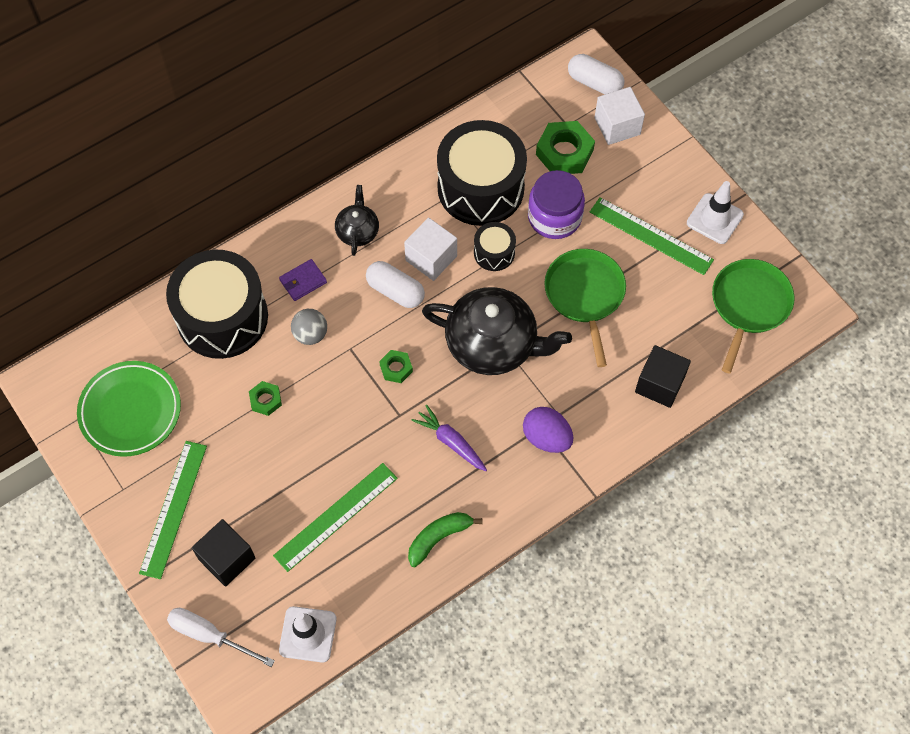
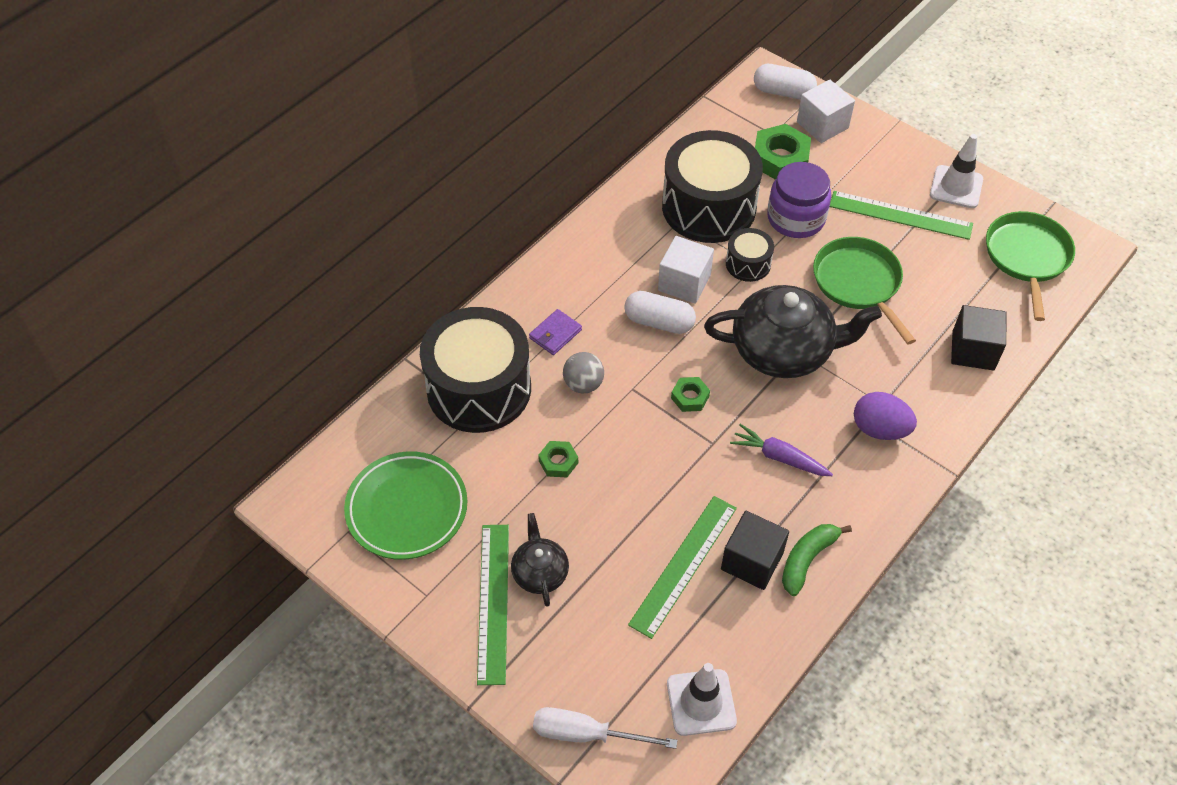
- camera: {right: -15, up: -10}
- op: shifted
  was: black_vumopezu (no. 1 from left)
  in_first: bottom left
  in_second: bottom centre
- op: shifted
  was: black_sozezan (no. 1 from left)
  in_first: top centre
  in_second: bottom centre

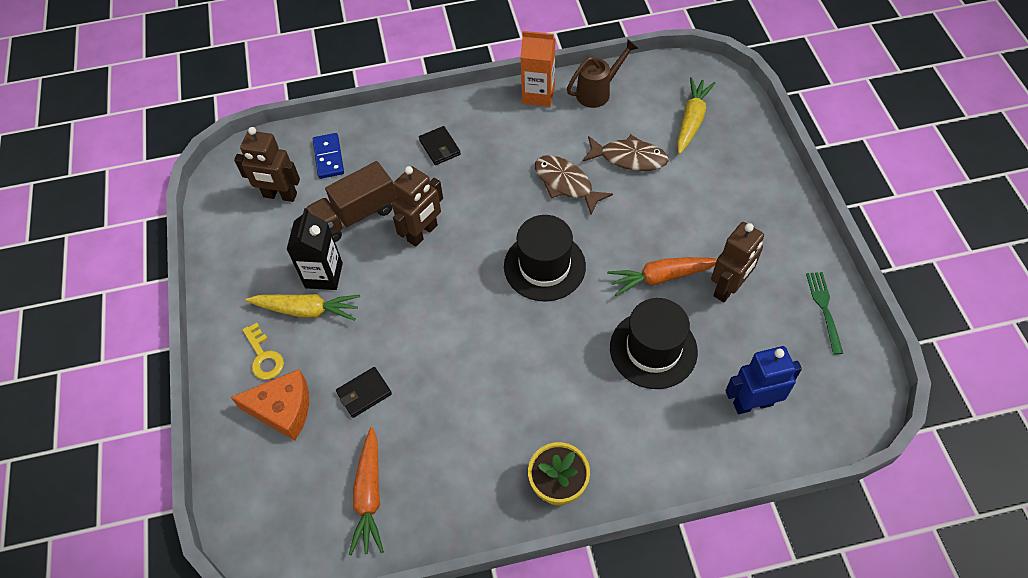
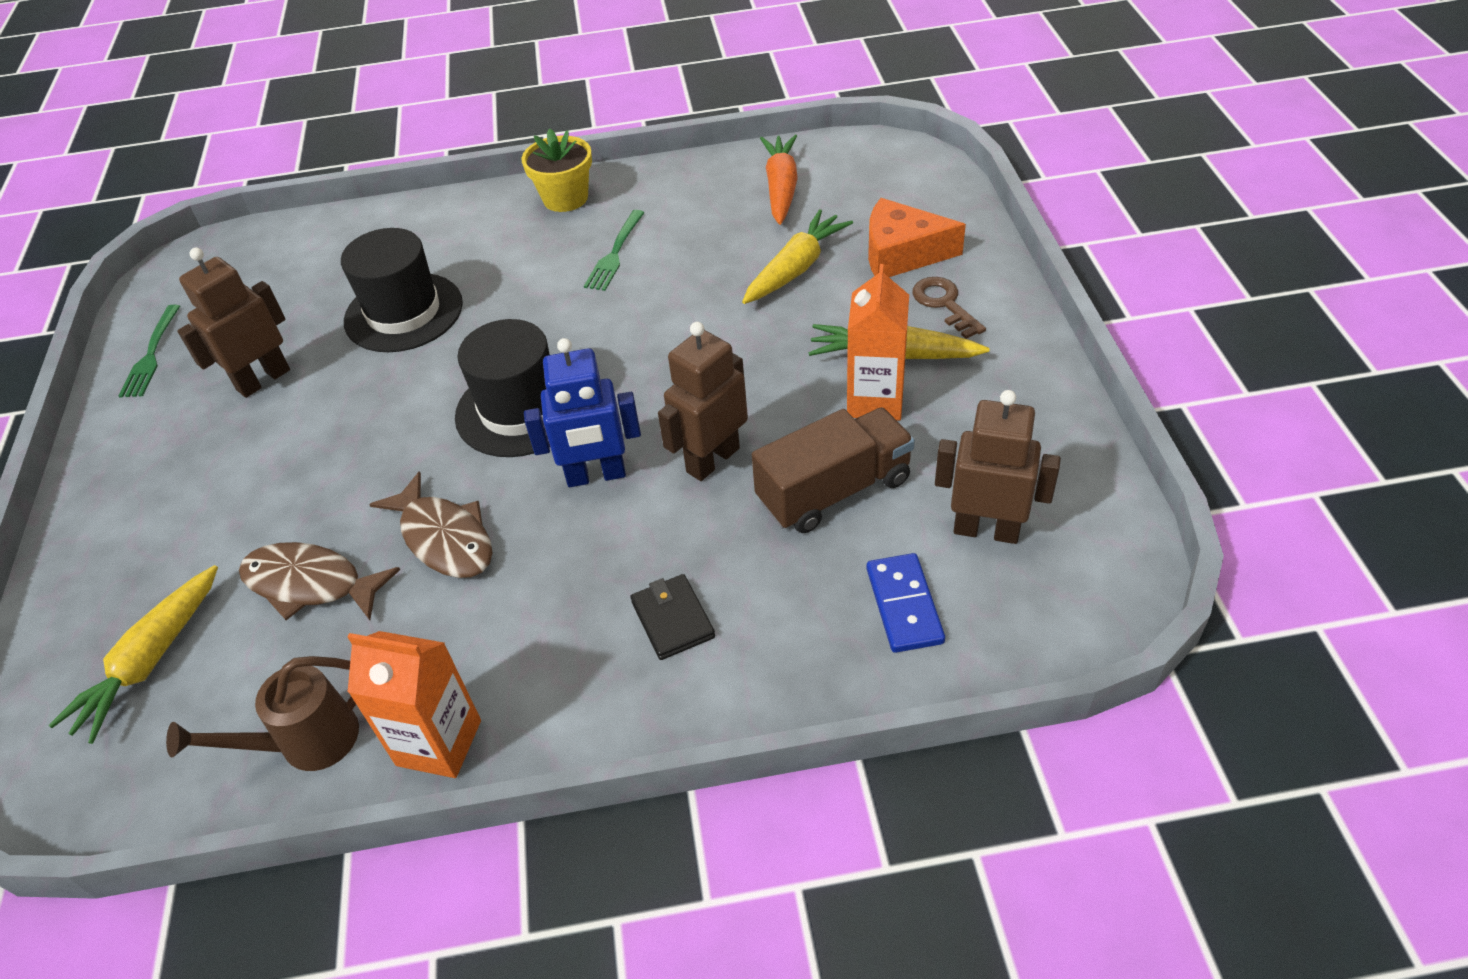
- camera: {right: -175, up: -10}
- op: gone
  was: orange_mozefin (no. 2 from left)
  in_first: centre
- op: new
  now: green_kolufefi (no. 2 from left)
  in_second: top centre
- op: shifted
  was: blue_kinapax
  in_first: middle right
  in_second: centre
- op: swapped
  was: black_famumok (no. 1 from left)
  now: yellow_mozefin (no. 2 from left)
  in_first: bottom centre
  in_second: top centre
- op: repainted
  was: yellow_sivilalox
  now: brown_sivilalox
  in_first: middle left
  in_second: top centre
- op: repainted
  was: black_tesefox
  now: orange_tesefox (no. 2 from left)
  in_first: middle left
  in_second: centre

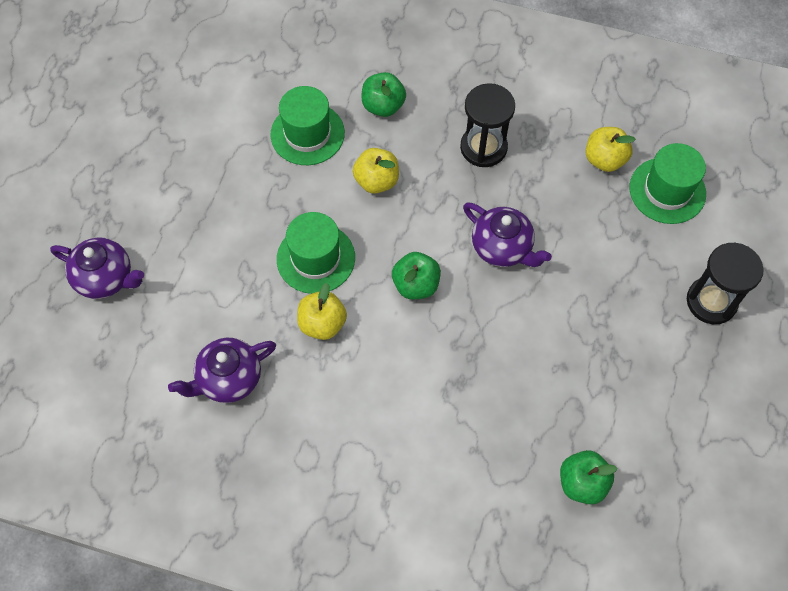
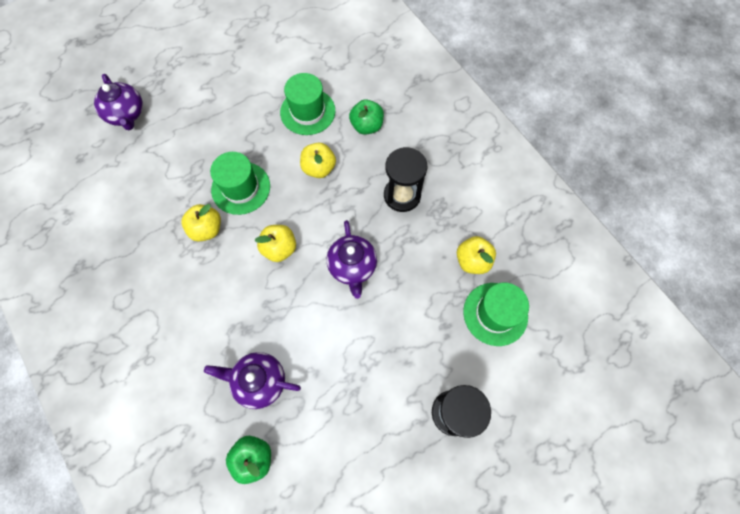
- camera: {right: 40, up: 5}
- op: shifted
  was: purple_sozezan (no. 2 from left)
  in_first: middle left
  in_second: bottom centre
- op: repainted
  was: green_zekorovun (no. 2 from left)
  now: yellow_zekorovun (no. 2 from left)
  in_first: centre
  in_second: centre

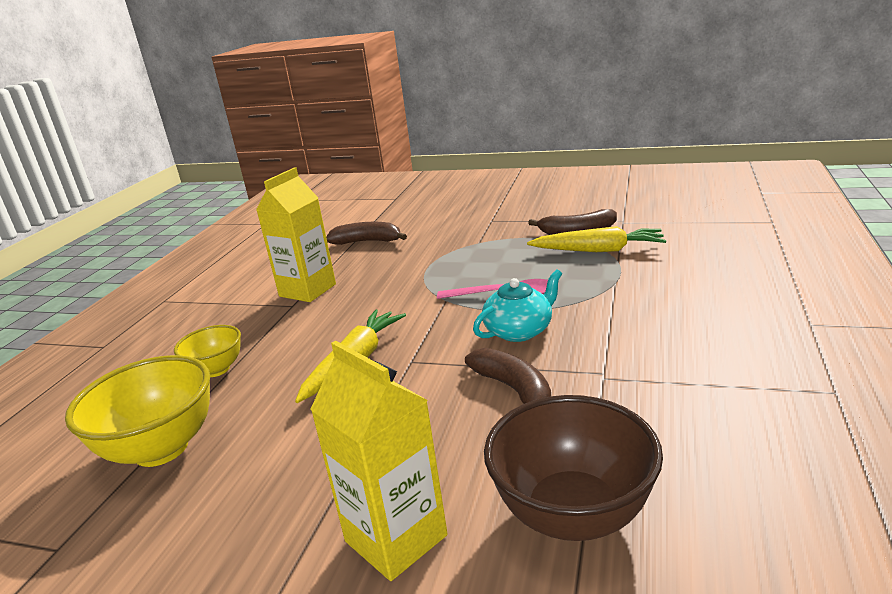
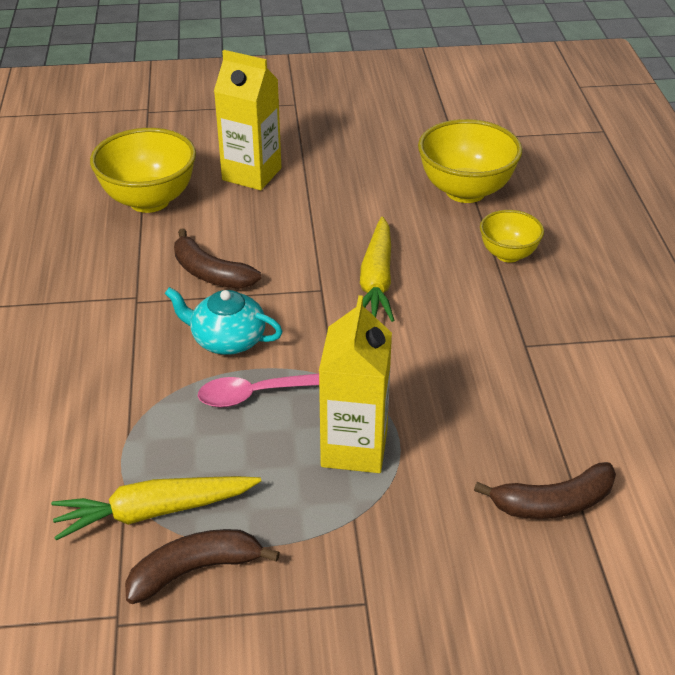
- camera: {right: 155, up: 15}
- op: shifted
  was: yellow_tesefox (no. 1 from left in the first image)
  now: yellow_tesefox (no. 2 from left)
  in_first: middle left
  in_second: centre
- op: repainted
  was: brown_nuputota
  now: yellow_nuputota (no. 1 from left)
  in_first: bottom centre
  in_second: top left
- op: rotated
  was: turquoise_sozezan
  in_first: centre
  in_second: middle left
  clockwise: 75

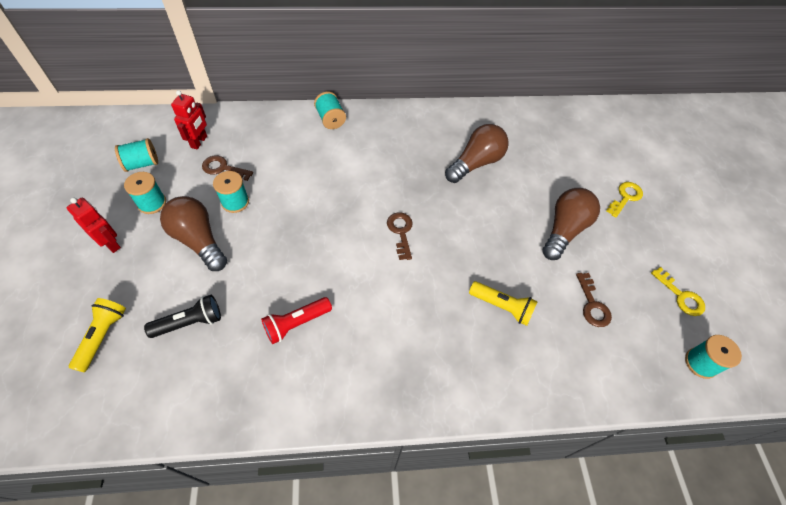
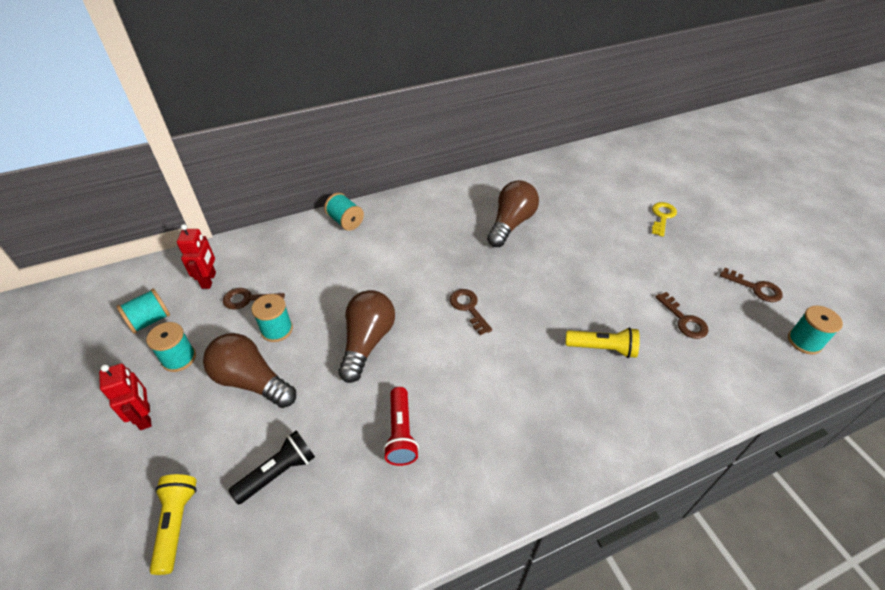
- camera: {right: -15, up: -10}
- op: shifted
  was: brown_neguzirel (no. 3 from left in the first image)
  now: brown_neguzirel (no. 2 from left)
  in_first: middle right
  in_second: centre
- op: repainted
  was: yellow_sivilalox (no. 2 from left)
  now: brown_sivilalox (no. 4 from left)
  in_first: middle right
  in_second: middle right
- op: rotated
  was: red_kinapax (no. 1 from left)
  in_first: middle left
  in_second: bottom left
  clockwise: 45
- op: rotated
  was: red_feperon
  in_first: centre
  in_second: bottom centre
  clockwise: -45

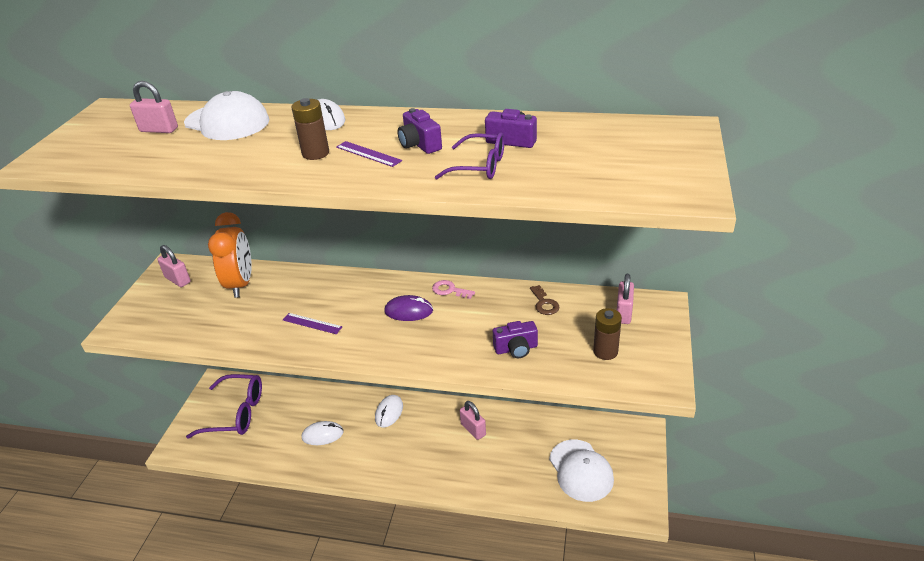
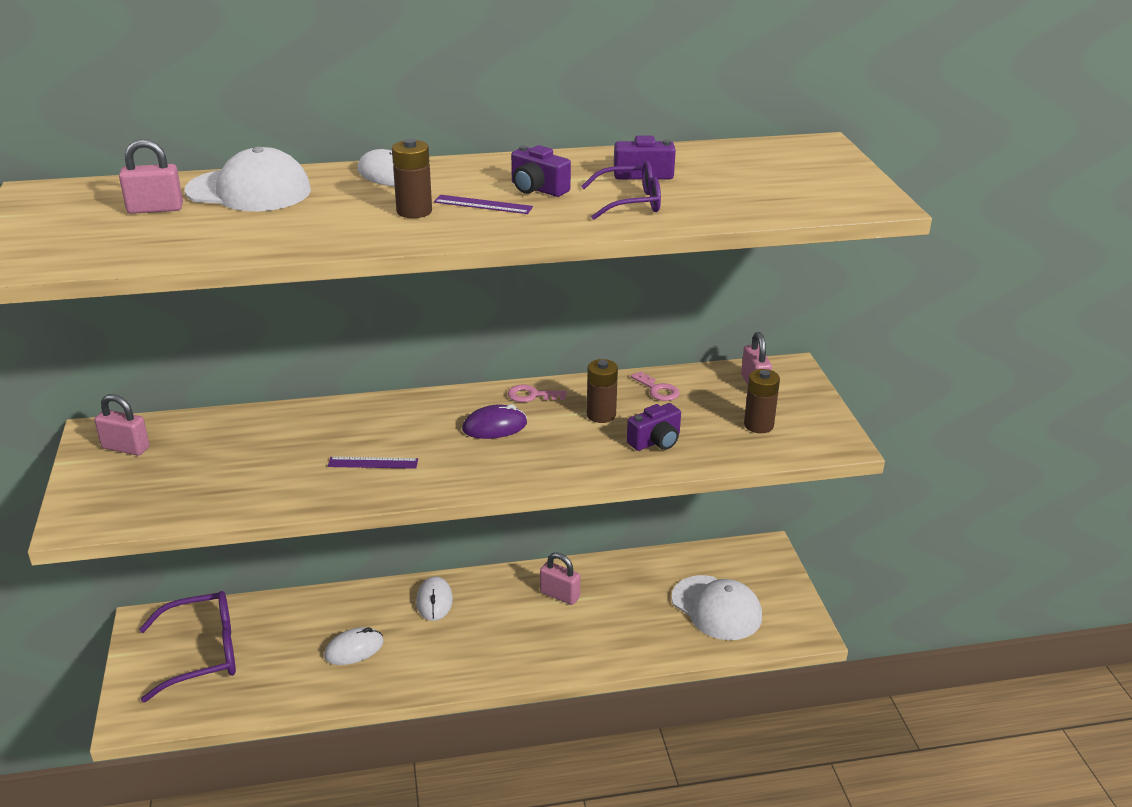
- camera: {right: -25, up: -5}
- op: gone
  was: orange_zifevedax
  in_first: middle left
- op: new
  now: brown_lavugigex (no. 2 from left)
  in_second: centre
- op: repainted
  was: brown_sivilalox
  now: pink_sivilalox (no. 2 from left)
  in_first: centre
  in_second: centre

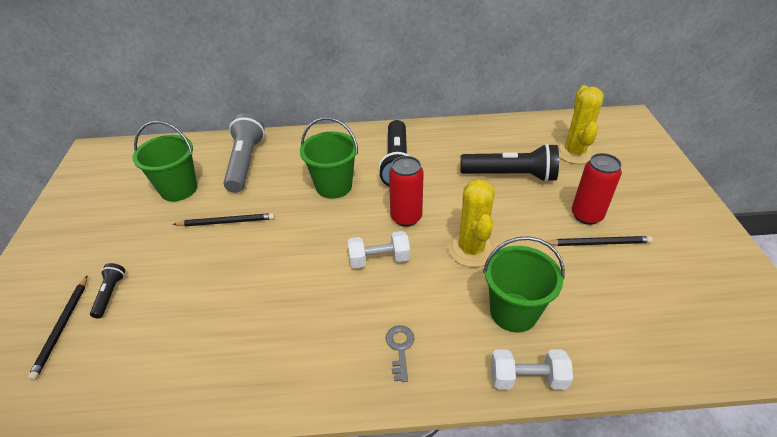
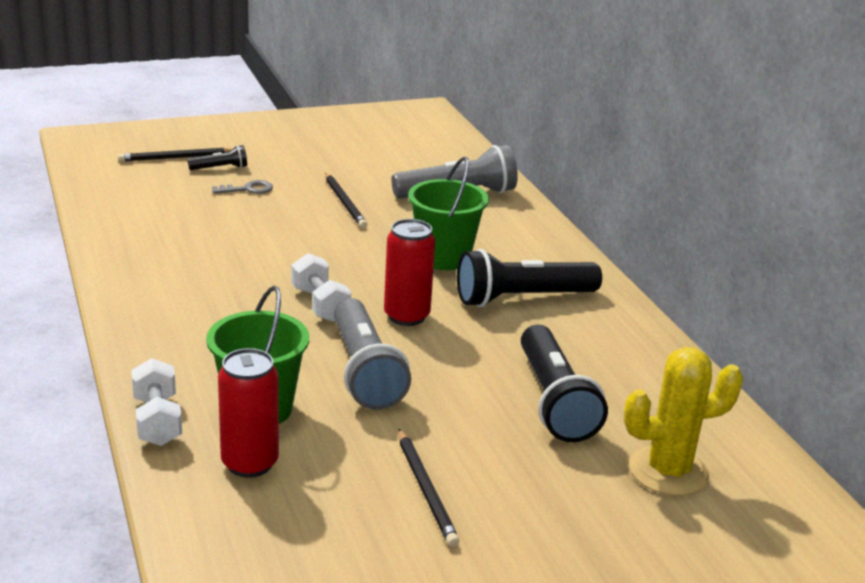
- camera: {right: 70, up: -15}
- op: gone
  was: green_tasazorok (no. 1 from left)
  in_first: middle left
- op: shifted
  was: grey_sivilalox
  in_first: bottom centre
  in_second: top left
- op: shifted
  was: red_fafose (no. 2 from left in the first image)
  now: red_fafose (no. 1 from left)
  in_first: middle right
  in_second: bottom left
- op: swapped
  was: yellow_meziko (no. 1 from left)
  now: grey_feperon (no. 1 from left)
  in_first: centre
  in_second: centre

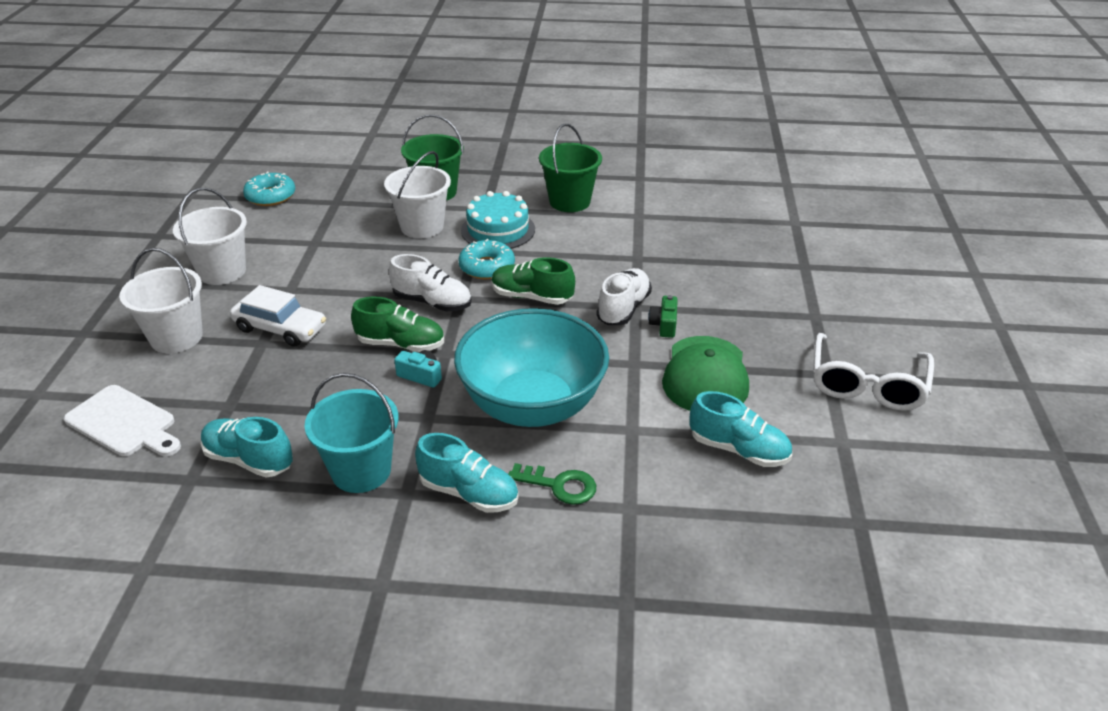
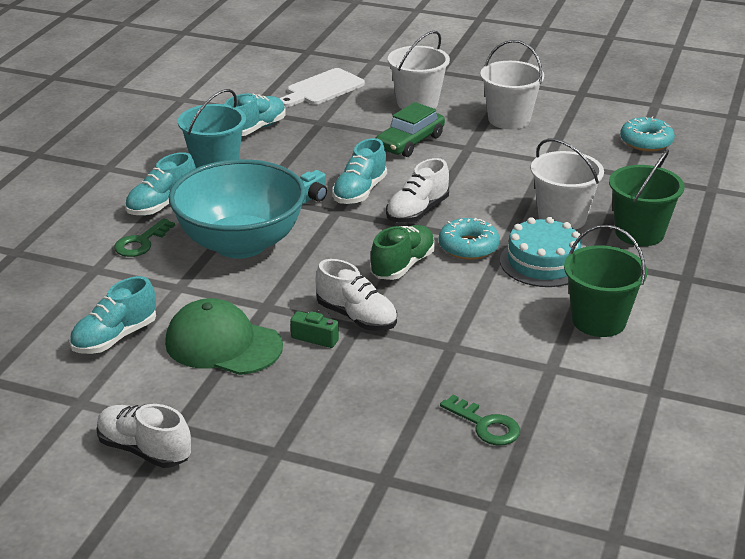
- camera: {right: 105, up: -5}
- op: new
  now: green_sivilalox (no. 2 from left)
  in_second: bottom centre
- op: swapped
  was: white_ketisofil
  now: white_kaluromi (no. 1 from left)
  in_first: middle right
  in_second: bottom left
- op: repainted
  was: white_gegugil
  now: green_gegugil
  in_first: middle left
  in_second: top centre
- op: repainted
  was: green_kaluromi (no. 1 from left)
  now: turquoise_kaluromi (no. 4 from left)
  in_first: centre
  in_second: top centre

